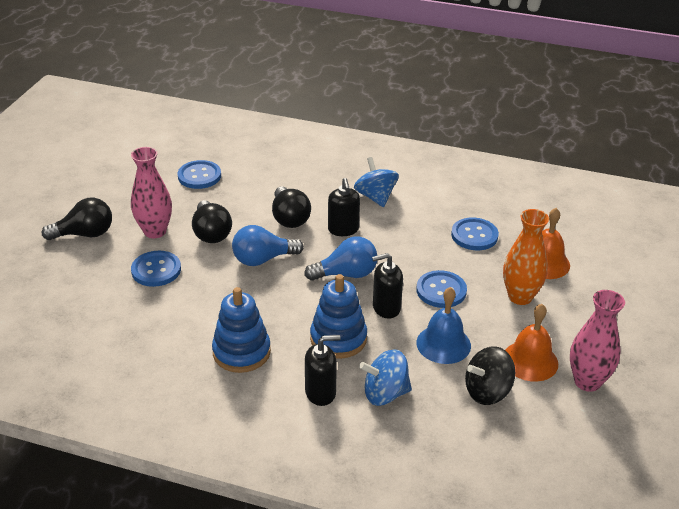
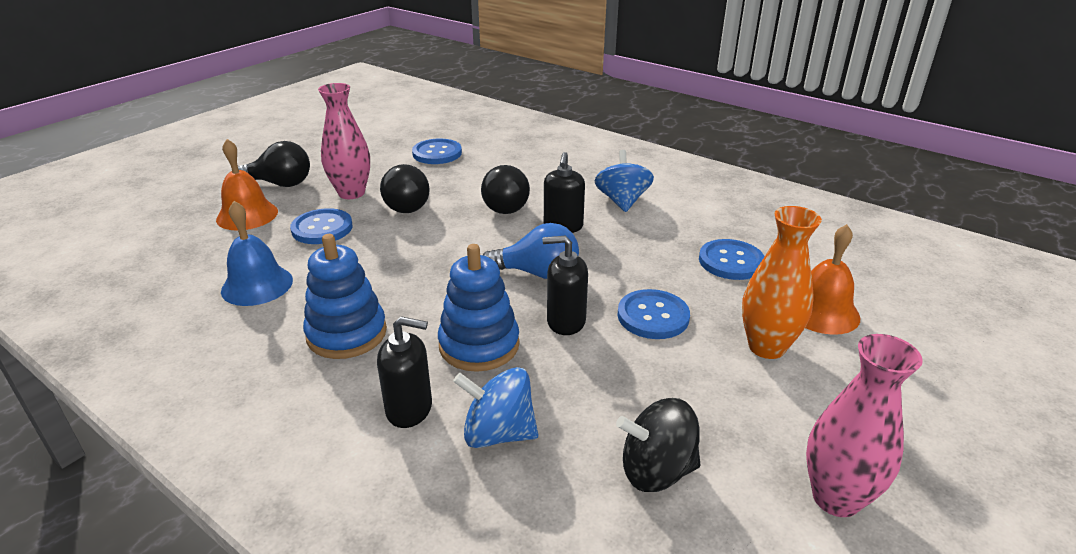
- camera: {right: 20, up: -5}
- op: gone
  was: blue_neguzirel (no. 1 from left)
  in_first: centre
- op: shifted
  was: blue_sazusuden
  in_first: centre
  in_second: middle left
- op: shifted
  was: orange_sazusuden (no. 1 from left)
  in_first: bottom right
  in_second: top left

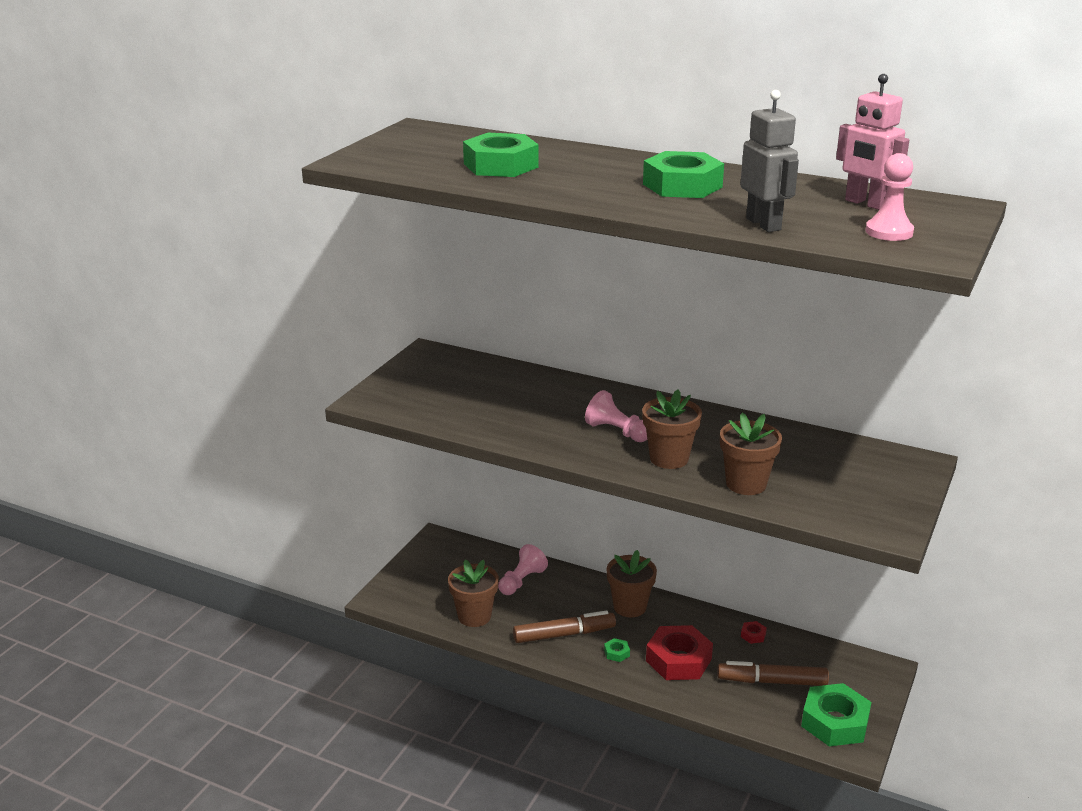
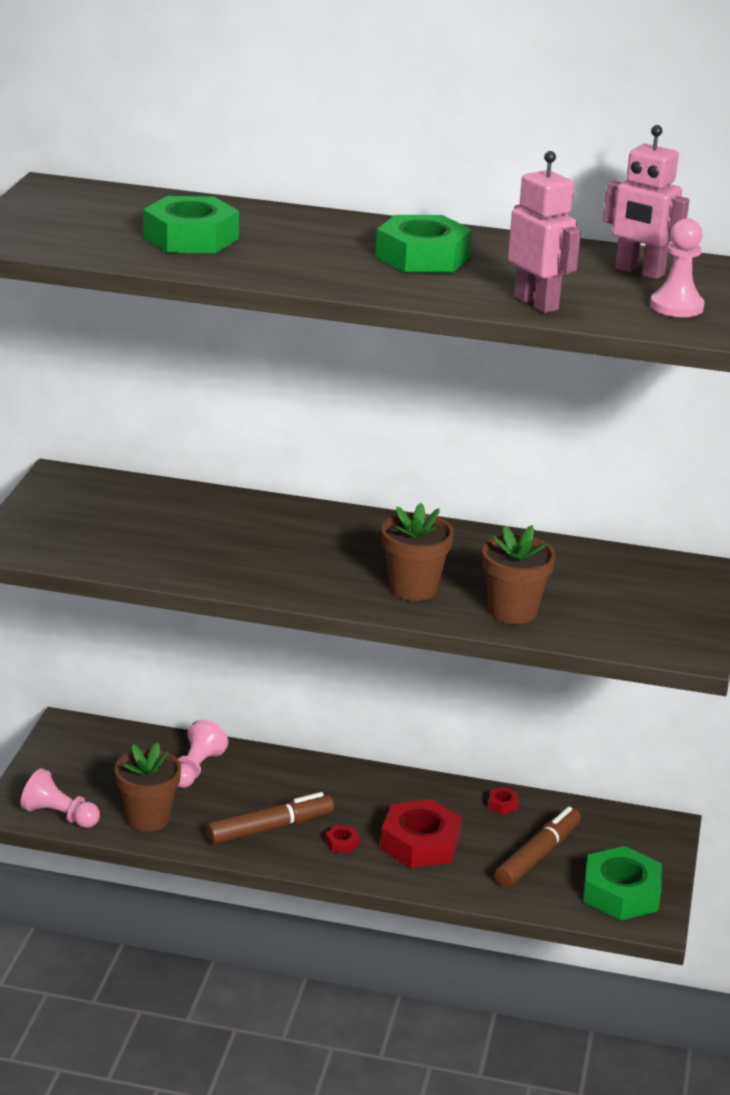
- camera: {right: -15, up: 0}
- op: gone
  was: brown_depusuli (no. 2 from left)
  in_first: bottom centre
- op: shifted
  was: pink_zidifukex (no. 2 from left in the first image)
  now: pink_zidifukex (no. 1 from left)
  in_first: centre
  in_second: bottom left
- op: repainted
  was: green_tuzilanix (no. 2 from left)
  now: red_tuzilanix (no. 1 from left)
  in_first: bottom centre
  in_second: bottom centre
- op: repainted
  was: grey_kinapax
  now: pink_kinapax (no. 1 from left)
  in_first: top right
  in_second: top right
- op: rotated
  was: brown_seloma (no. 2 from left)
  in_first: bottom right
  in_second: bottom right
  clockwise: 135

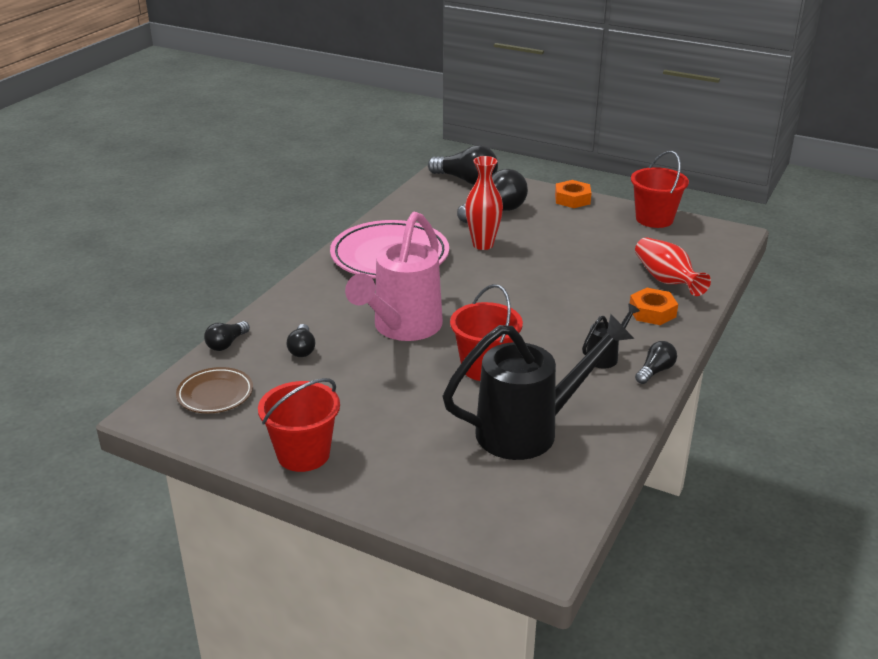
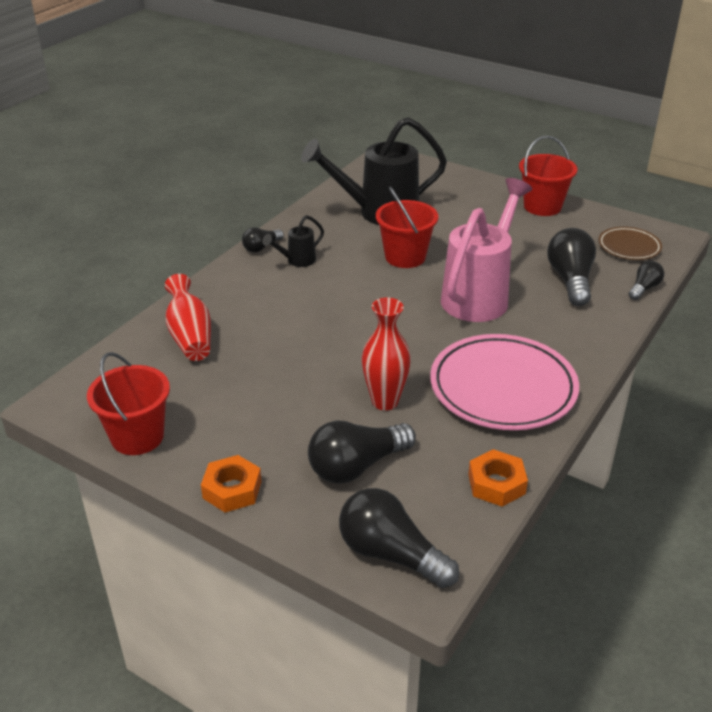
- camera: {right: -175, up: 5}
- op: shifted
  was: orange_tuzilanix (no. 2 from left)
  in_first: middle right
  in_second: bottom right
- op: scaled
  was: black_neguzirel (no. 2 from left in the first image)
  in_first: centre
  in_second: middle right
  ratio: 1.83

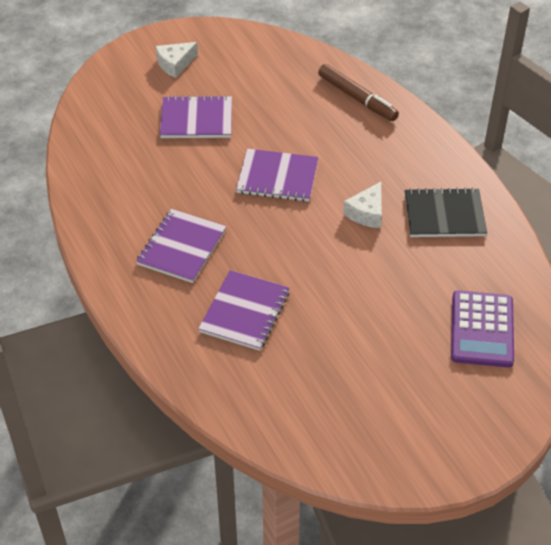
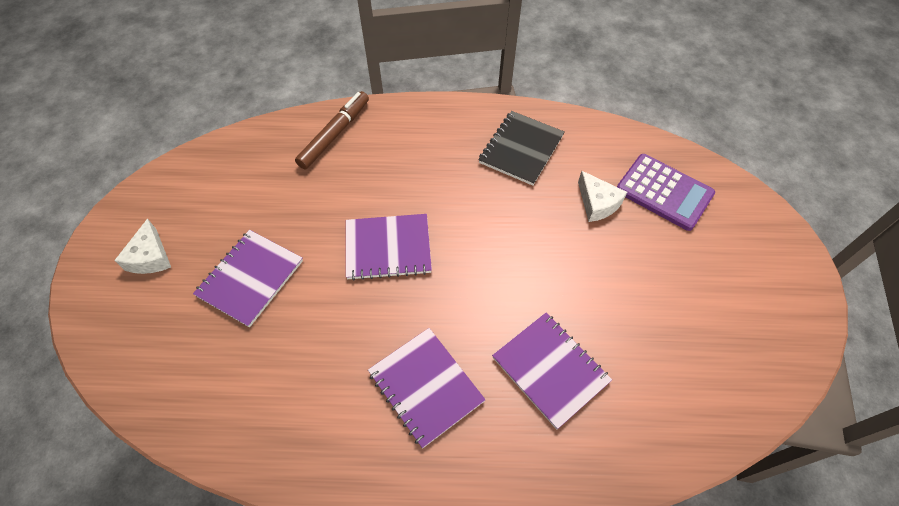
- camera: {right: -60, up: 10}
- op: shifted
  was: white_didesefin (no. 2 from left)
  in_first: centre
  in_second: middle right
- op: rotated
  was: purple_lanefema (no. 4 from left in the first image)
  in_first: top centre
  in_second: centre
  clockwise: 45
- op: rotated
  was: brown_seloma
  in_first: top centre
  in_second: top centre
  clockwise: -45

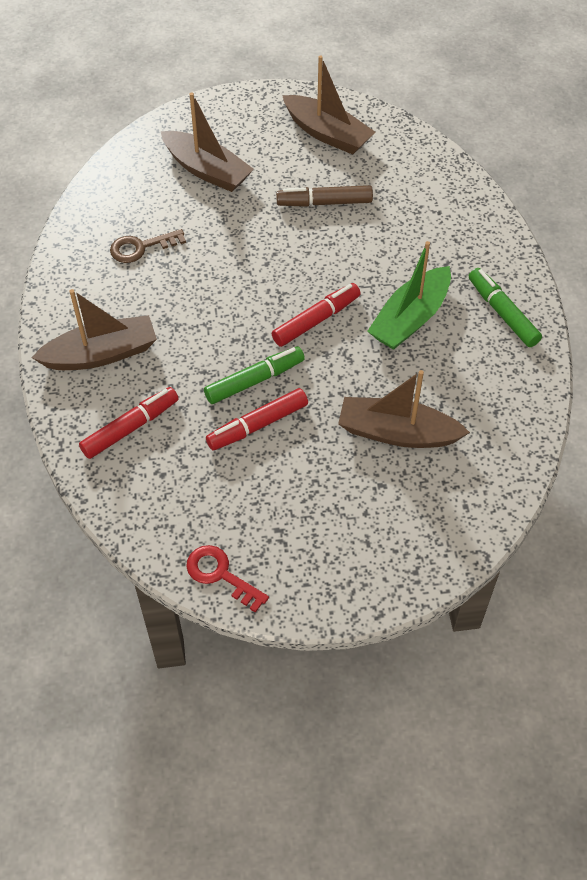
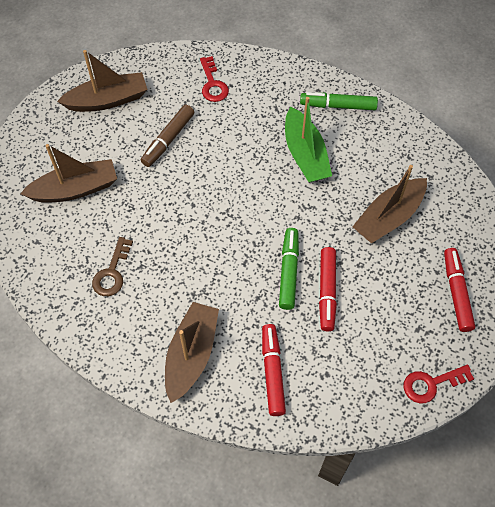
- camera: {right: -55, up: 5}
- op: new
  now: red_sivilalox (no. 1 from left)
  in_second: top centre
- op: shifted
  was: red_seloma (no. 3 from left)
  in_first: centre
  in_second: middle right

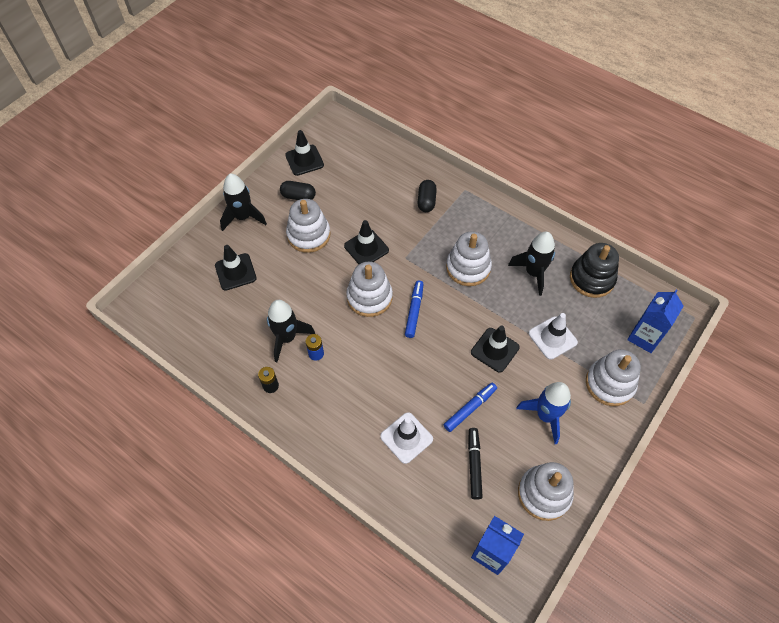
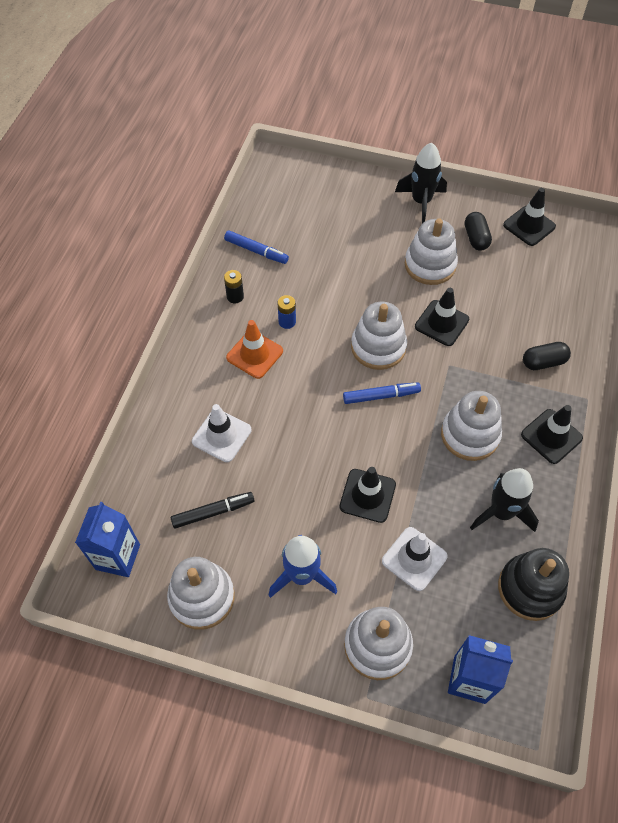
- camera: {right: 70, up: 0}
- op: gone
  was: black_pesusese (no. 2 from left)
  in_first: centre
- op: new
  now: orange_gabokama
  in_second: centre
- op: shifted
  was: black_gabokama (no. 1 from left in the first image)
  now: black_gabokama (no. 4 from left)
  in_first: middle left
  in_second: middle right
- op: shifted
  was: blue_seloma (no. 2 from left in the first image)
  now: blue_seloma (no. 1 from left)
  in_first: centre
  in_second: top centre

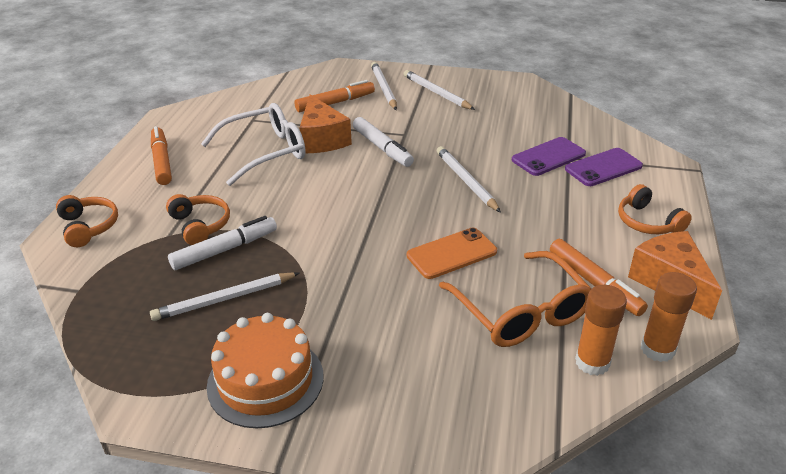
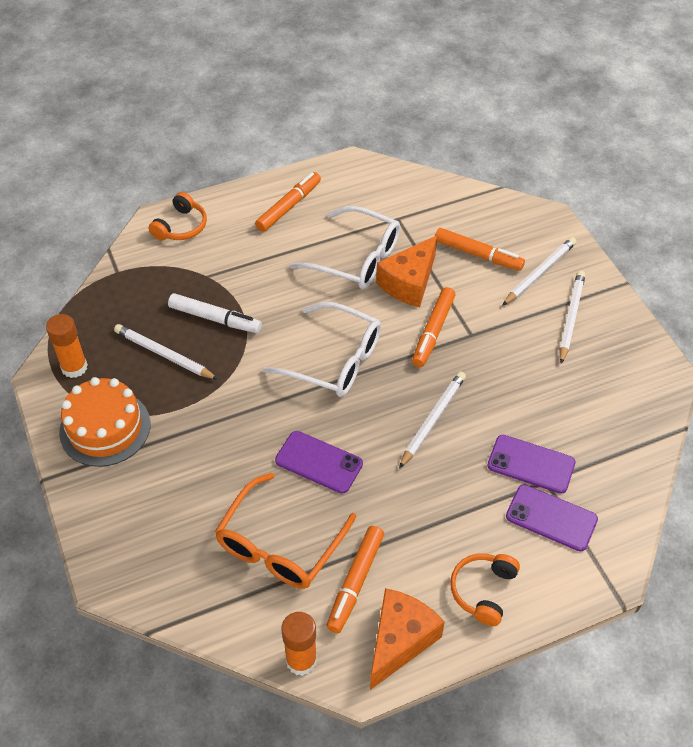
- camera: {right: 55, up: 15}
- op: gone
  was: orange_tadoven (no. 2 from left)
  in_first: middle left
- op: new
  now: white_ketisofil (no. 1 from left)
  in_second: centre
- op: shifted
  was: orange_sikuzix (no. 1 from left)
  in_first: bottom right
  in_second: middle left
- op: repainted
  was: white_seloma (no. 2 from left)
  now: orange_seloma (no. 3 from left)
  in_first: top centre
  in_second: centre
- op: repainted
  was: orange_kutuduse
  now: purple_kutuduse (no. 1 from left)
  in_first: centre
  in_second: centre

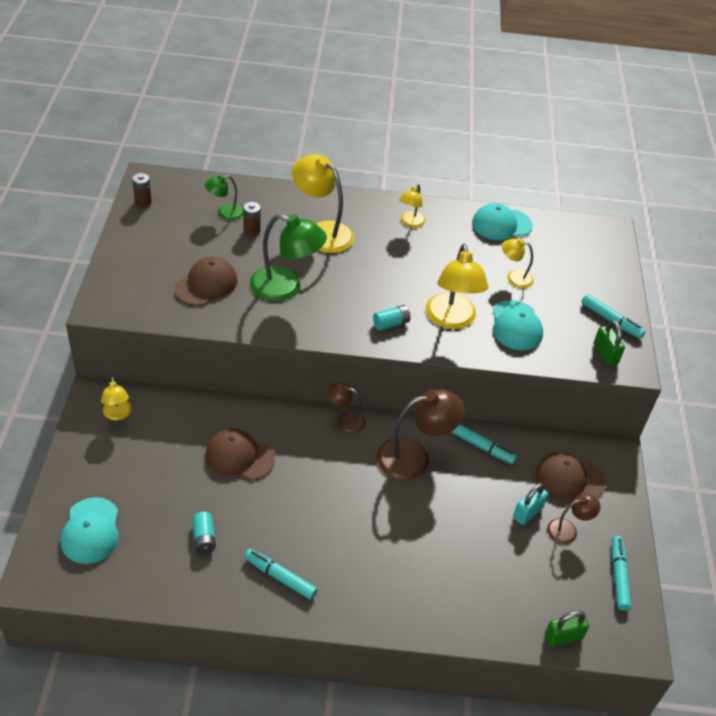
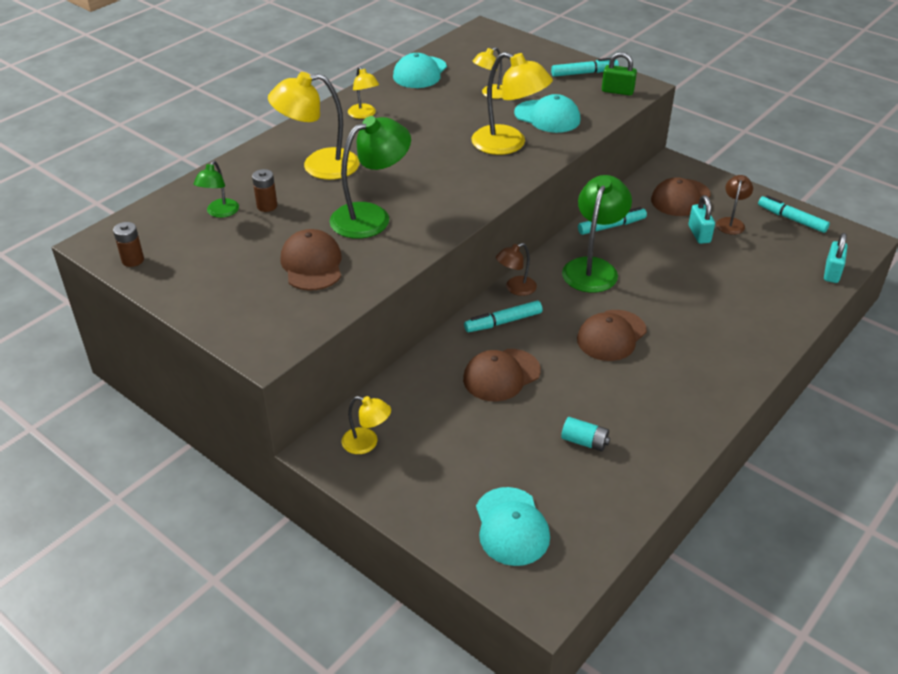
- camera: {right: -50, up: -5}
- op: gone
  was: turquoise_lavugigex (no. 2 from left)
  in_first: centre
- op: new
  now: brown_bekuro (no. 3 from left)
  in_second: middle right
- op: shifted
  was: turquoise_seloma (no. 1 from left)
  in_first: bottom centre
  in_second: centre
- op: repainted
  was: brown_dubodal (no. 2 from left)
  now: green_dubodal (no. 3 from left)
  in_first: centre
  in_second: centre
- op: repainted
  was: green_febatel (no. 1 from left)
  now: turquoise_febatel (no. 2 from left)
  in_first: bottom right
  in_second: middle right
- op: rotated
  was: turquoise_bekuro (no. 1 from left in the first image)
  in_first: bottom left
  in_second: bottom centre
  clockwise: 45

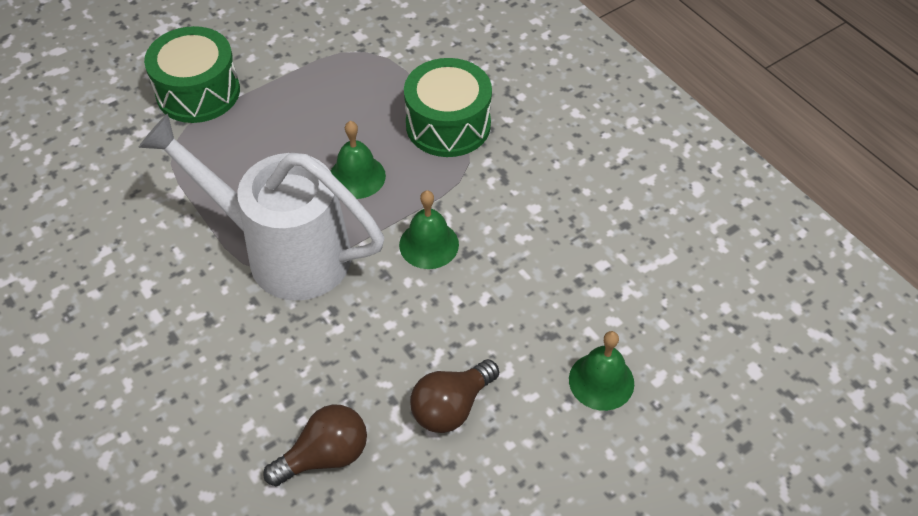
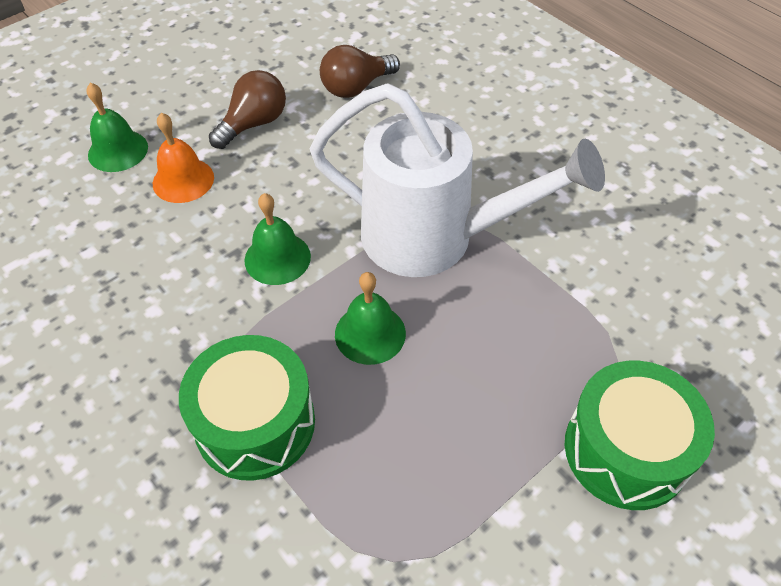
- camera: {right: 175, up: 0}
- op: new
  now: orange_sazusuden
  in_second: top left

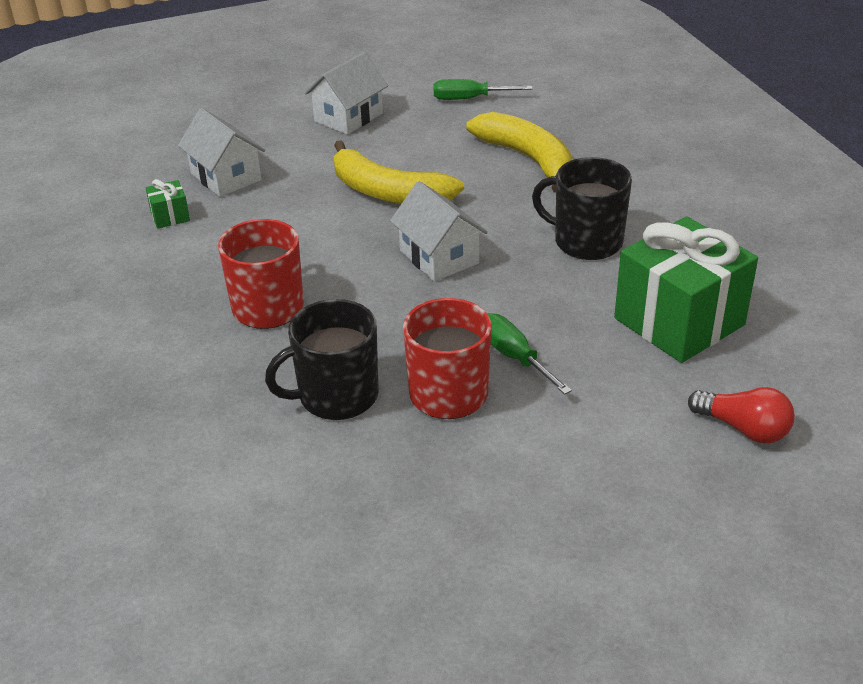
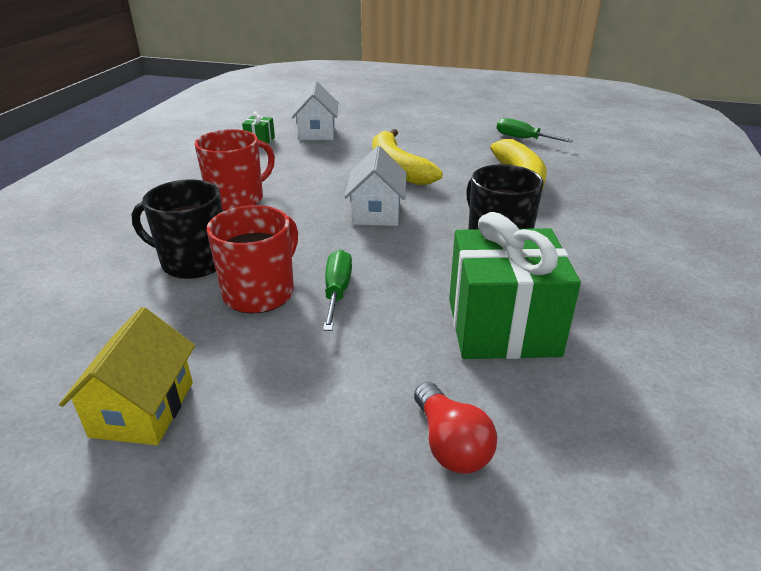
- camera: {right: 35, up: -5}
- op: gone
  was: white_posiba (no. 2 from left)
  in_first: top centre
- op: new
  now: yellow_posiba
  in_second: middle left

